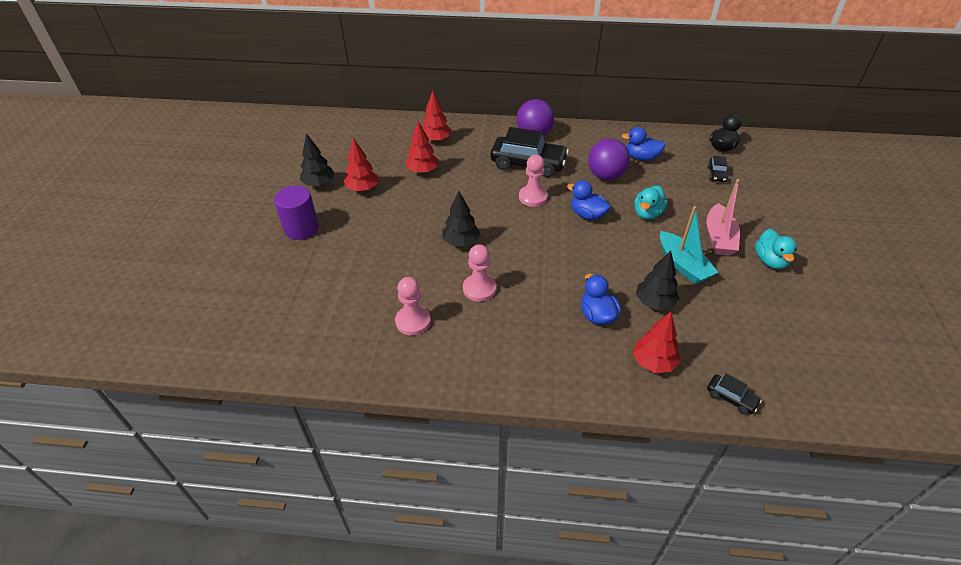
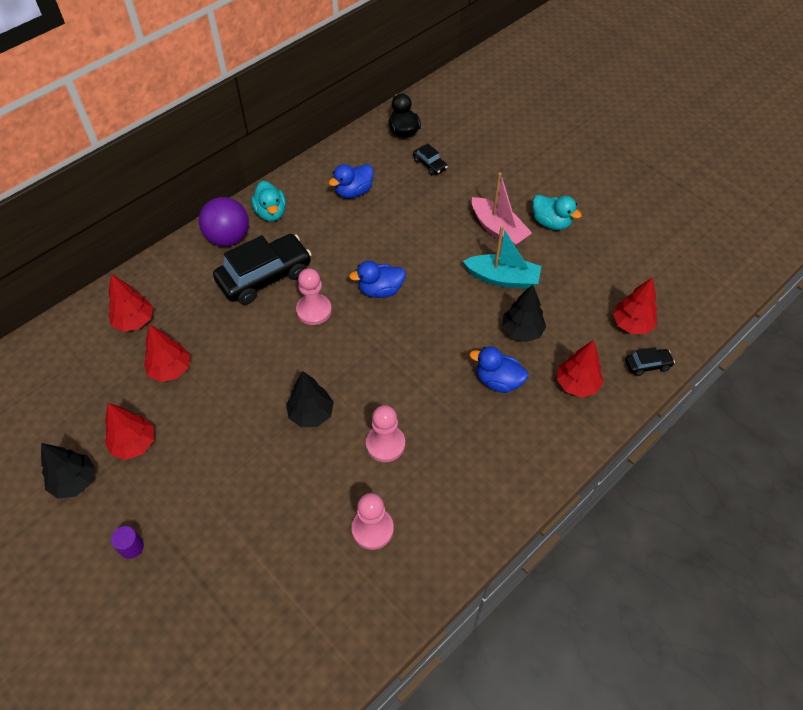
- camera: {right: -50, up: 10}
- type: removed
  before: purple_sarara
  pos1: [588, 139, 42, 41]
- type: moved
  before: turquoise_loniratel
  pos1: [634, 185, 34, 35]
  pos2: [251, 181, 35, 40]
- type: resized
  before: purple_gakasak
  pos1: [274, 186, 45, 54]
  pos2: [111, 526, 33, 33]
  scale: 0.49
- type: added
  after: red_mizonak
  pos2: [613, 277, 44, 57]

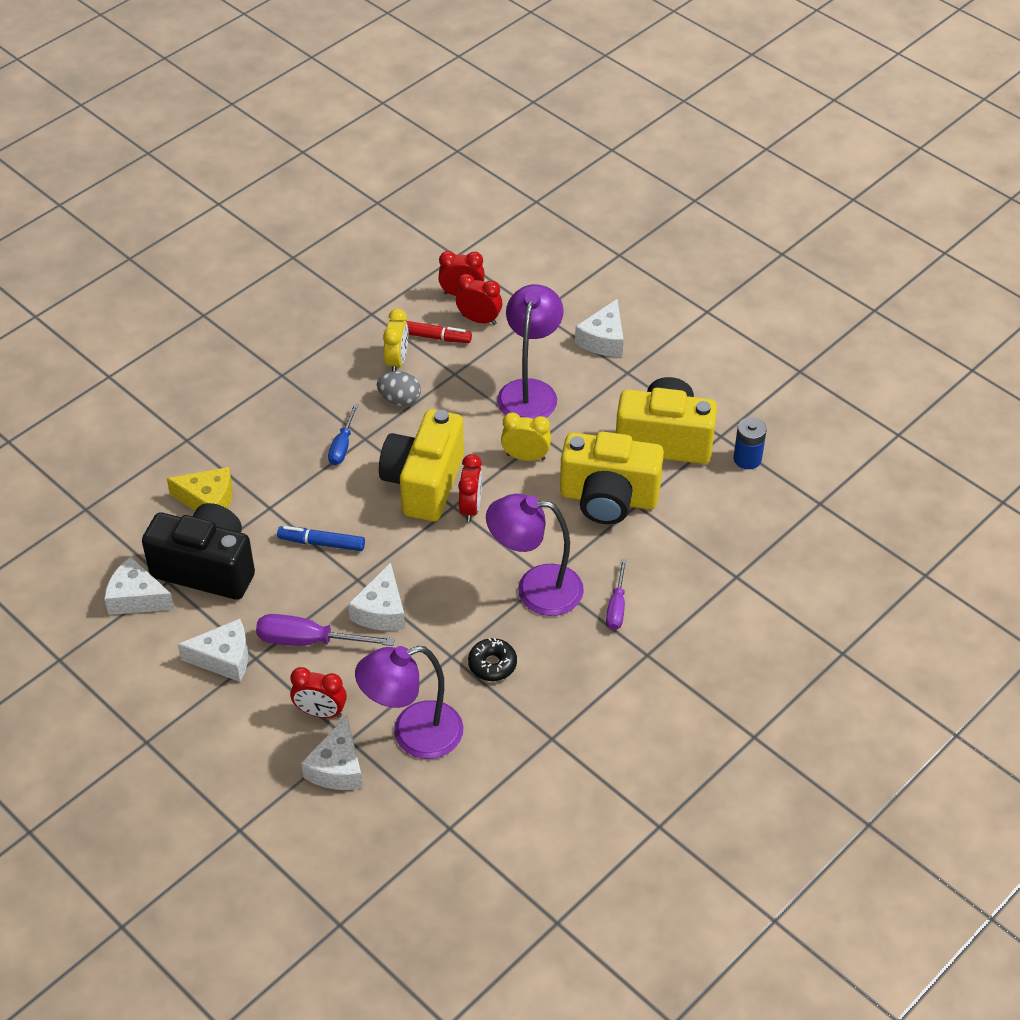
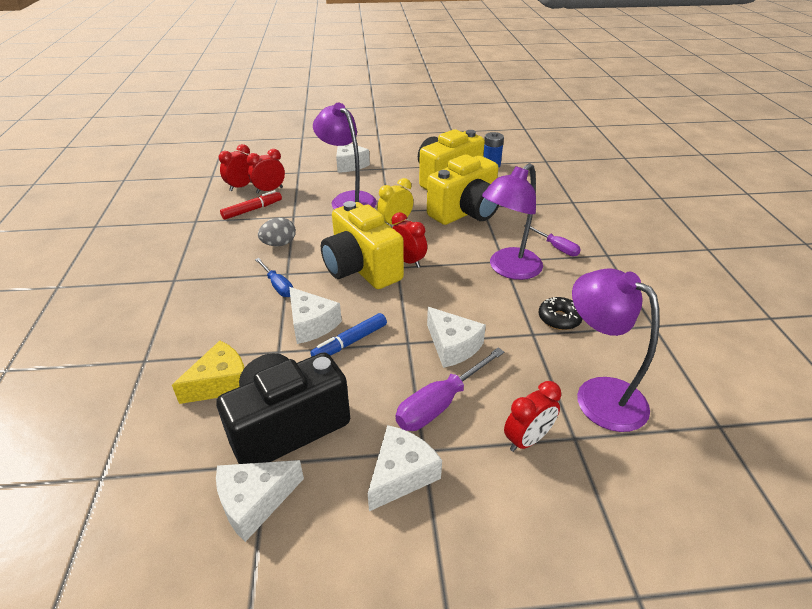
- camera: {right: -50, up: -10}
- type: removed
  before: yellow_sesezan
  pos1: [383, 309, 25, 63]
- type: turned
  before: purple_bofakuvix
  pos1: [355, 646, 108, 113]
  pos2: [572, 268, 88, 164]
  turn: 120
- type: moved
  before: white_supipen
  pos1: [301, 716, 62, 74]
  pos2: [289, 287, 53, 57]

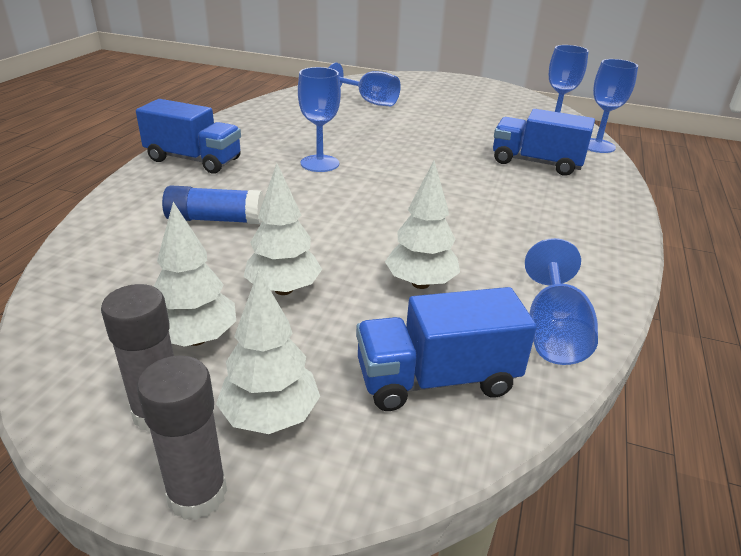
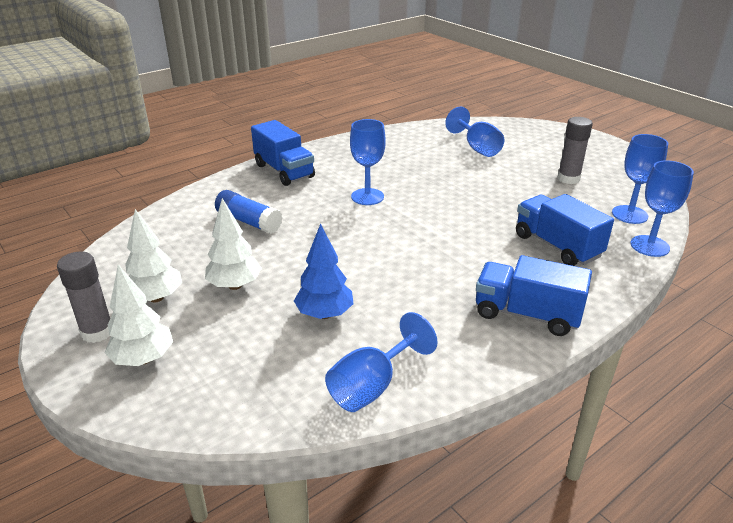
- camera: {right: 35, up: 0}
- type: recoloured
  before: white_mizonak
  after: blue_mizonak
  pos1: [385, 161, 75, 128]
  pos2: [294, 223, 60, 96]
- type: moved
  before: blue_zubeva
  pos1: [356, 287, 181, 124]
  pos2: [476, 255, 116, 81]
- type: moved
  before: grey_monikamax
  pos1: [137, 355, 90, 165]
  pos2: [558, 117, 35, 67]

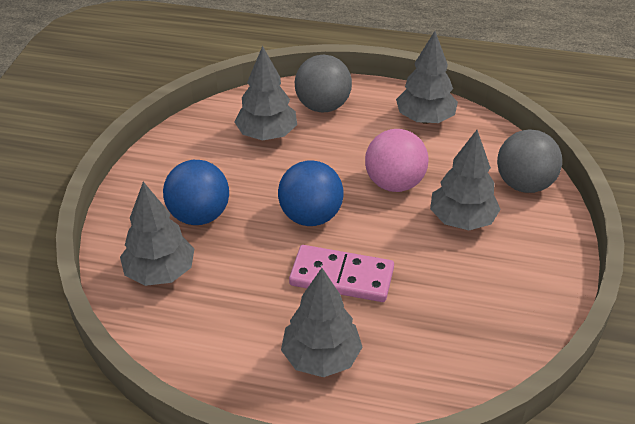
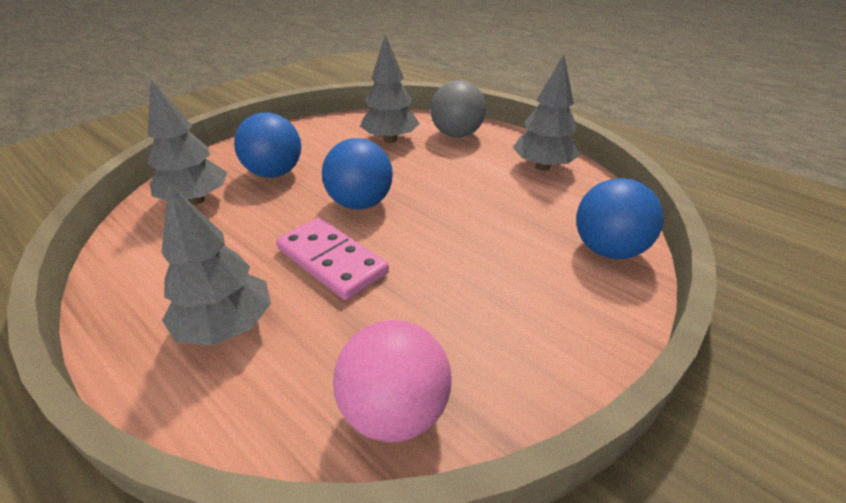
- camera: {right: 30, up: -5}
- type: moved
  before: pink_sarara
  pos1: [365, 129, 64, 63]
  pos2: [333, 320, 119, 122]
- type: recoloured
  before: grey_sarara
  after: blue_sarara
  pos1: [497, 129, 65, 64]
  pos2: [576, 178, 88, 81]
- type: removed
  before: grey_mizonak
  pos1: [430, 130, 71, 100]

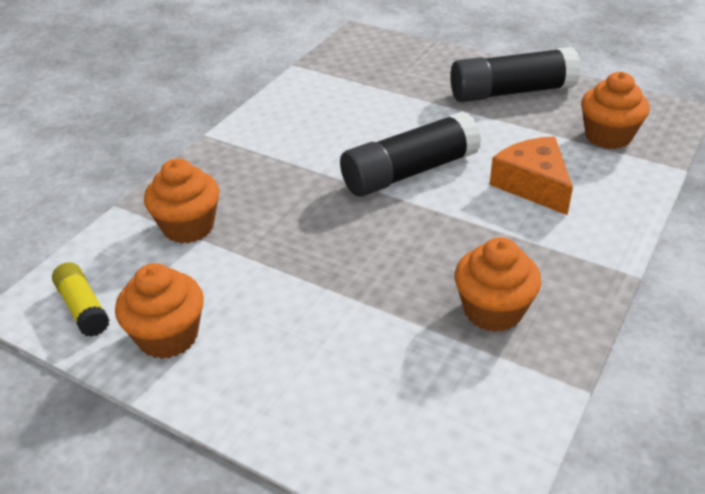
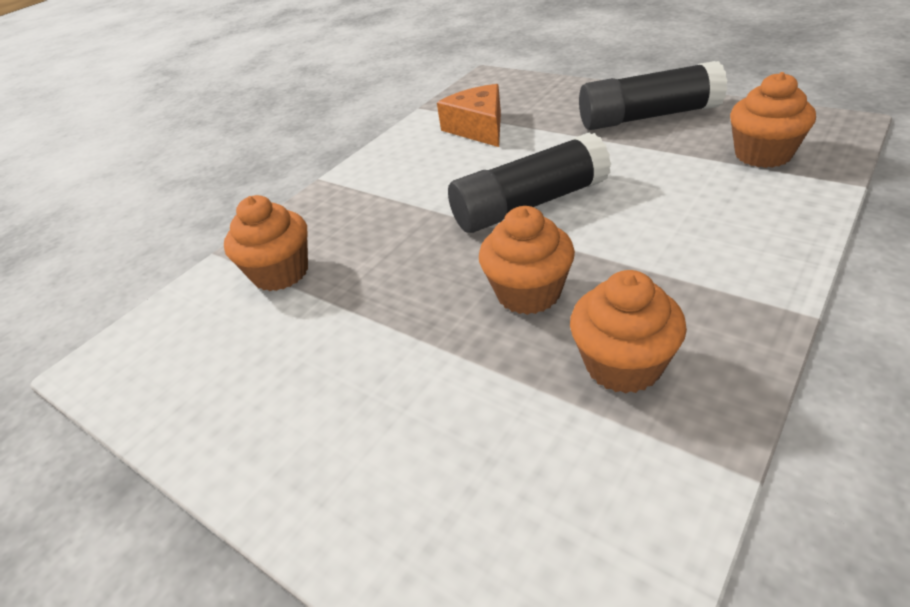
- camera: {right: 10, up: 0}
- type: moved
  before: orange_supipen
  pos1: [489, 136, 84, 79]
  pos2: [437, 84, 64, 63]
- type: removed
  before: yellow_monikamax
  pos1: [52, 262, 58, 75]
- type: moved
  before: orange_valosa
  pos1: [115, 263, 89, 96]
  pos2: [479, 206, 96, 109]

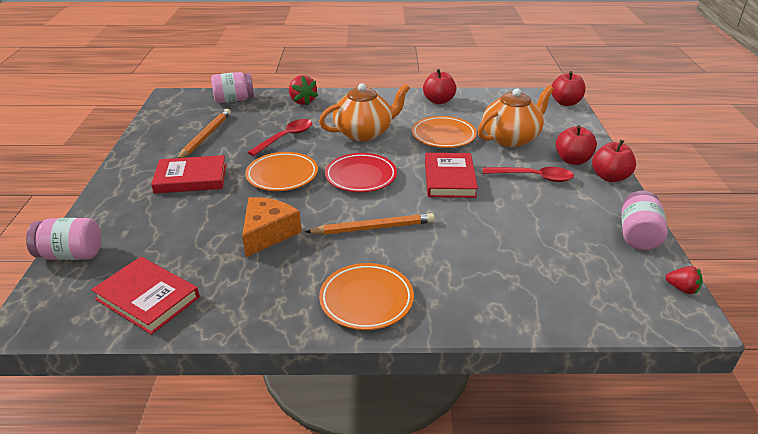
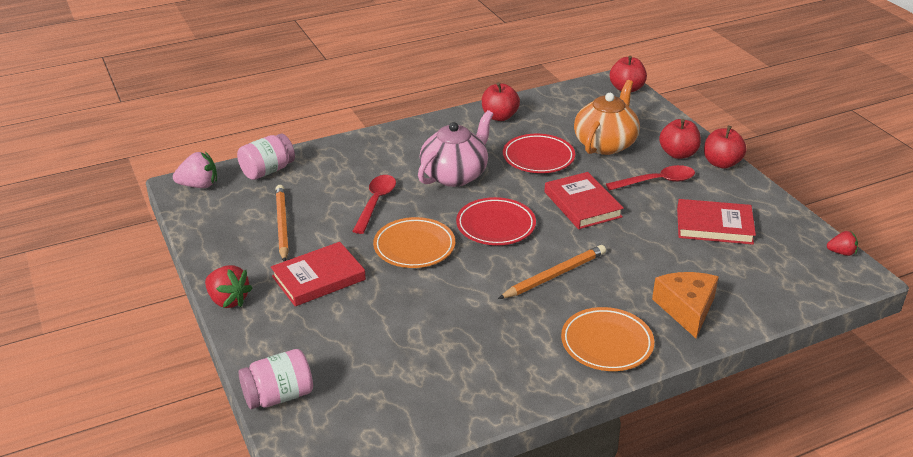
- camera: {right: -25, up: 0}
- type: moved
  before: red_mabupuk
  pos1: [289, 75, 29, 31]
  pos2: [205, 265, 48, 43]
- type: recoloured
  before: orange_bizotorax
  after: pink_bizotorax
  pos1: [319, 83, 91, 58]
  pos2: [418, 110, 75, 77]
- type: recoloured
  before: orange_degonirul
  after: red_degonirul
  pos1: [412, 116, 65, 32]
  pos2: [503, 134, 72, 39]
- type: removed
  before: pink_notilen
  pos1: [621, 191, 47, 59]
- type: moved
  before: orange_supipen
  pos1: [242, 197, 60, 60]
  pos2: [652, 272, 67, 66]
- type: moved
  before: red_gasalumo
  pos1: [91, 257, 109, 78]
  pos2: [677, 199, 79, 46]
- type: added
  after: pink_mabupuk
  pos2: [173, 152, 44, 36]

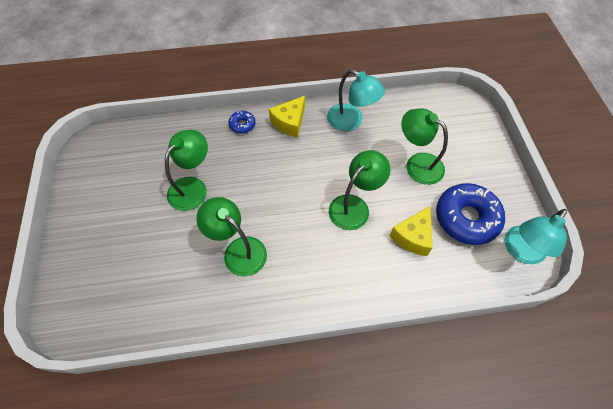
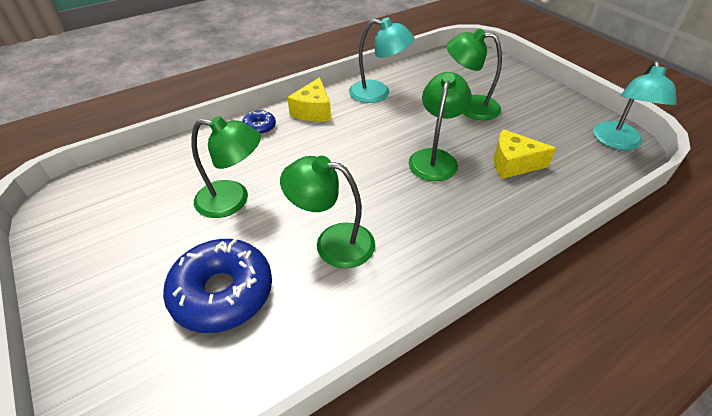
- camera: {right: -25, up: -15}
- type: turned
  before: green_bofakuvix
  pos1: [165, 130, 43, 81]
  pos2: [192, 116, 69, 102]
  turn: 90
- type: moved
  before: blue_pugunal
  pos1: [436, 183, 69, 62]
  pos2: [163, 239, 109, 94]
- type: turned
  before: yellow_supipen
  pos1: [390, 206, 43, 50]
  pos2: [494, 129, 62, 50]
  turn: 90

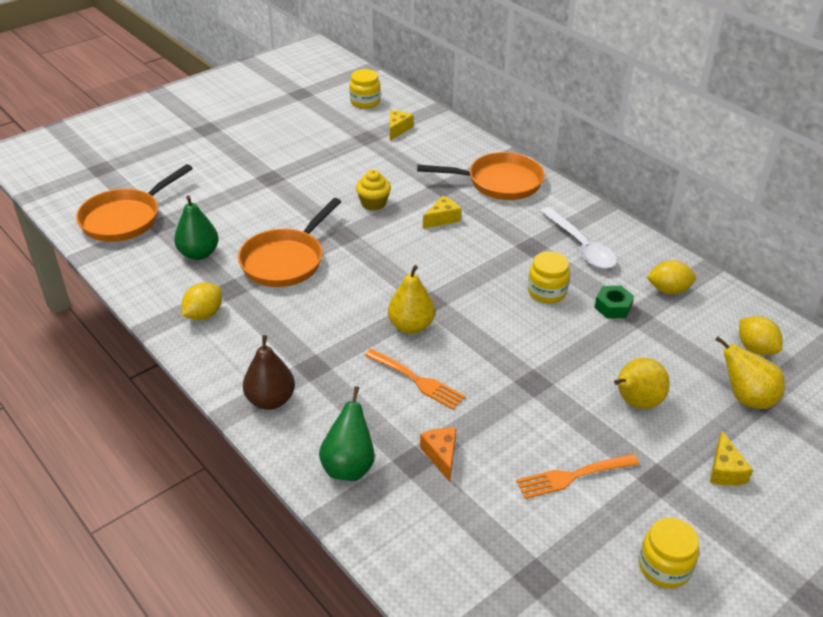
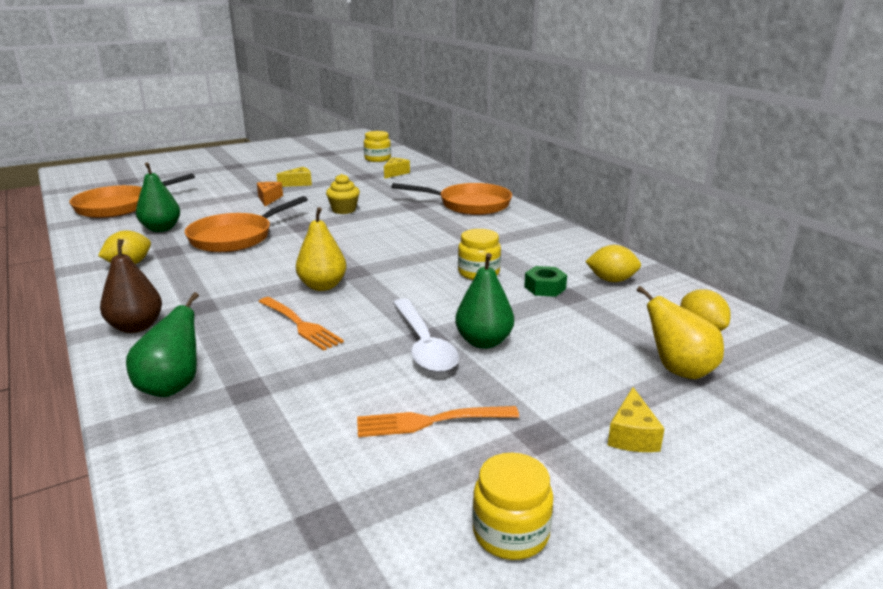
- camera: {right: 10, up: -15}
- type: moved
  before: yellow_supipen
  pos1: [423, 196, 38, 33]
  pos2: [276, 167, 36, 20]
- type: moved
  before: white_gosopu
  pos1: [540, 207, 77, 62]
  pos2: [393, 298, 66, 75]
- type: removed
  before: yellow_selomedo
  pos1: [614, 358, 56, 51]
- type: moved
  before: orange_supipen
  pos1: [420, 428, 37, 54]
  pos2: [257, 182, 26, 24]
- type: added
  after: green_selomedo
  pos2: [455, 253, 59, 96]

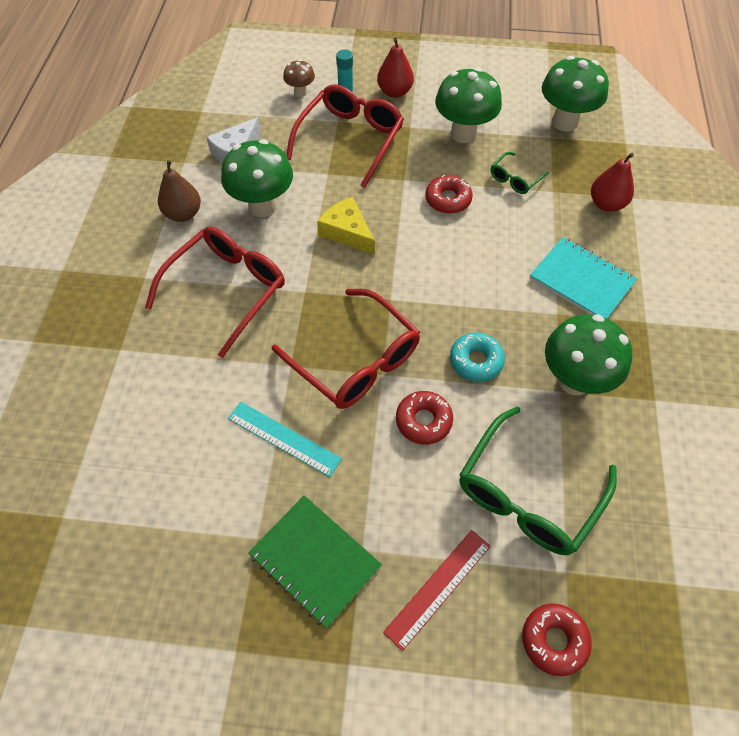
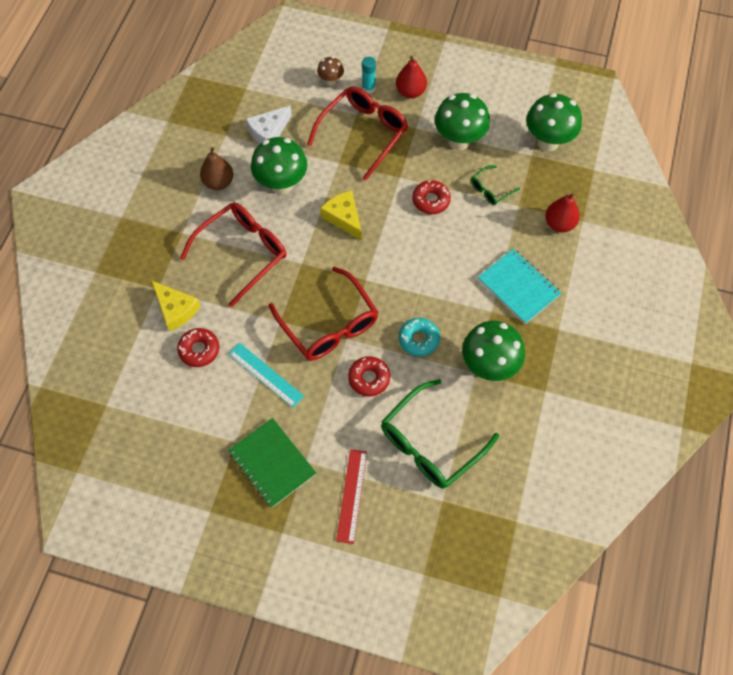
- camera: {right: 10, up: 5}
- type: turned
  before: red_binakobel
  pos1: [383, 530, 108, 121]
  pos2: [336, 449, 31, 95]
  turn: -45
- type: moved
  before: red_pugunal
  pos1: [522, 603, 70, 73]
  pos2: [177, 328, 42, 39]
- type: added
  after: yellow_supipen
  pos2: [152, 281, 49, 50]

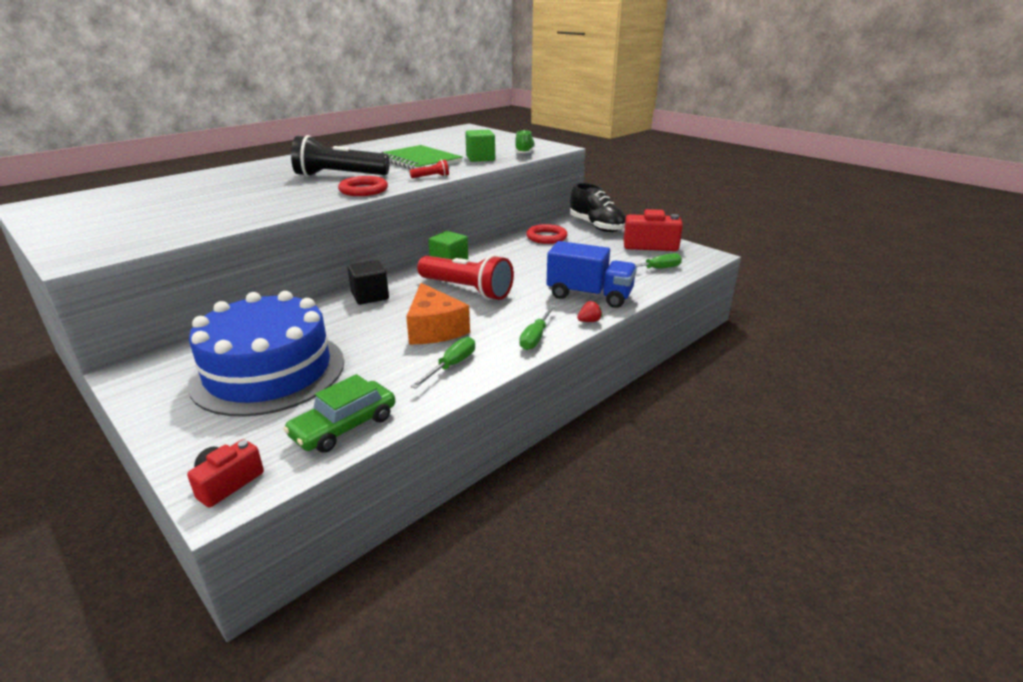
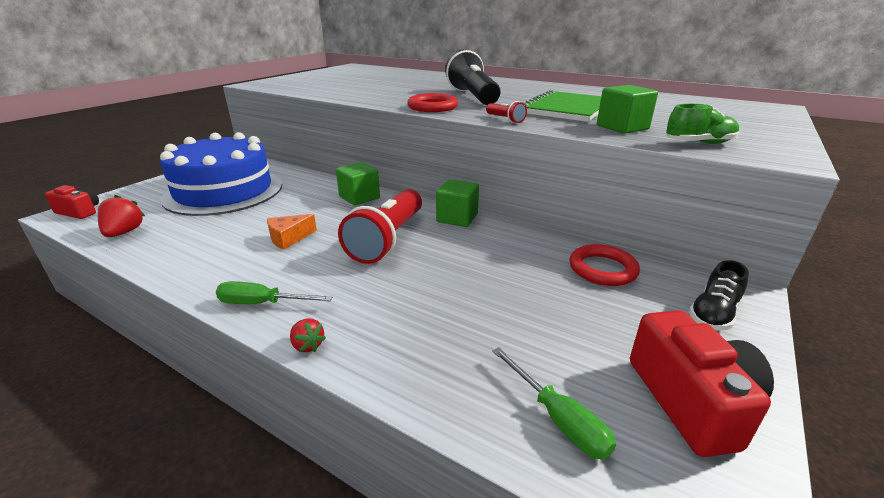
- camera: {right: 75, up: 0}
- type: resized
  before: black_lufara
  pos1: [570, 183, 56, 49]
  pos2: [689, 260, 60, 71]
  scale: 0.61
- type: removed
  before: blue_zubeva
  pos1: [546, 241, 91, 67]
- type: recoloured
  before: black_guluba
  after: green_guluba
  pos1: [348, 260, 41, 45]
  pos2: [336, 162, 44, 44]
- type: resized
  before: orange_supipen
  pos1: [406, 283, 64, 61]
  pos2: [267, 214, 50, 36]
  scale: 0.58
- type: removed
  before: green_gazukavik
  pos1: [411, 337, 64, 52]
- type: replaced
  before: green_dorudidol
  after: red_mabupuk
  pos1: [283, 374, 112, 79]
  pos2: [98, 195, 47, 42]

